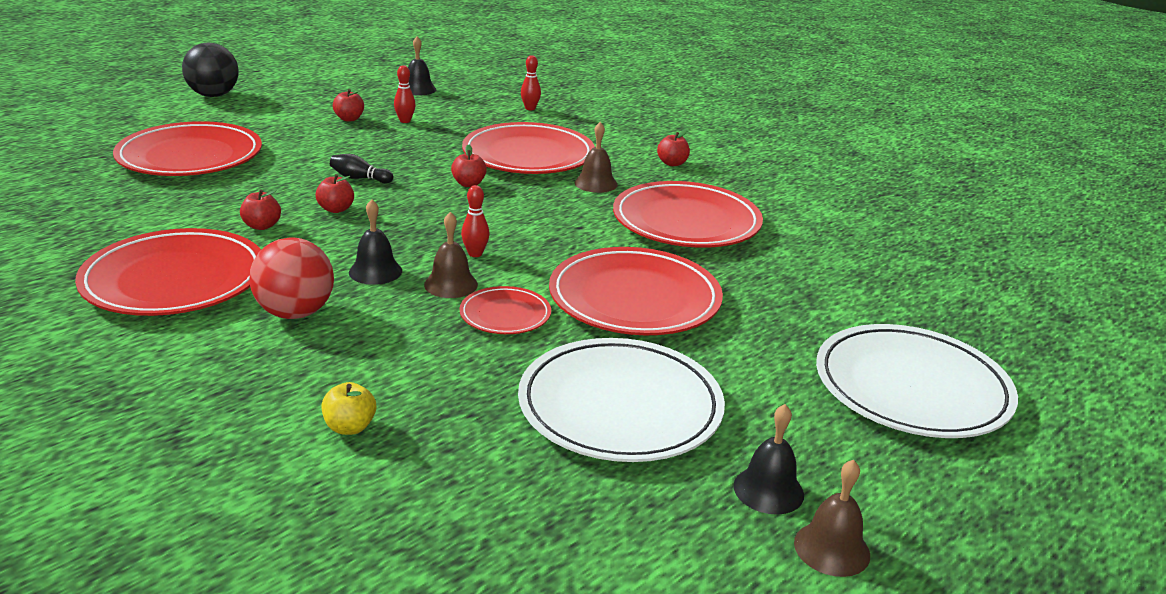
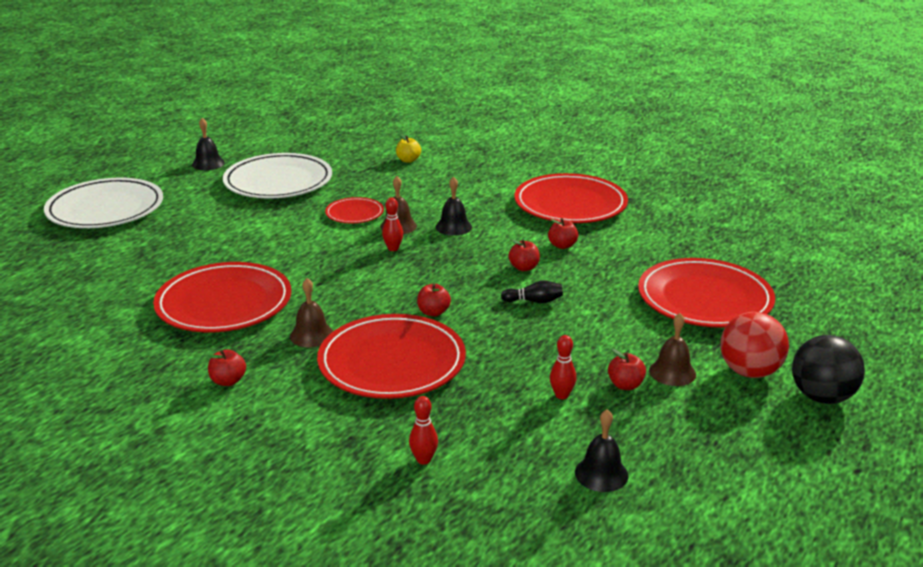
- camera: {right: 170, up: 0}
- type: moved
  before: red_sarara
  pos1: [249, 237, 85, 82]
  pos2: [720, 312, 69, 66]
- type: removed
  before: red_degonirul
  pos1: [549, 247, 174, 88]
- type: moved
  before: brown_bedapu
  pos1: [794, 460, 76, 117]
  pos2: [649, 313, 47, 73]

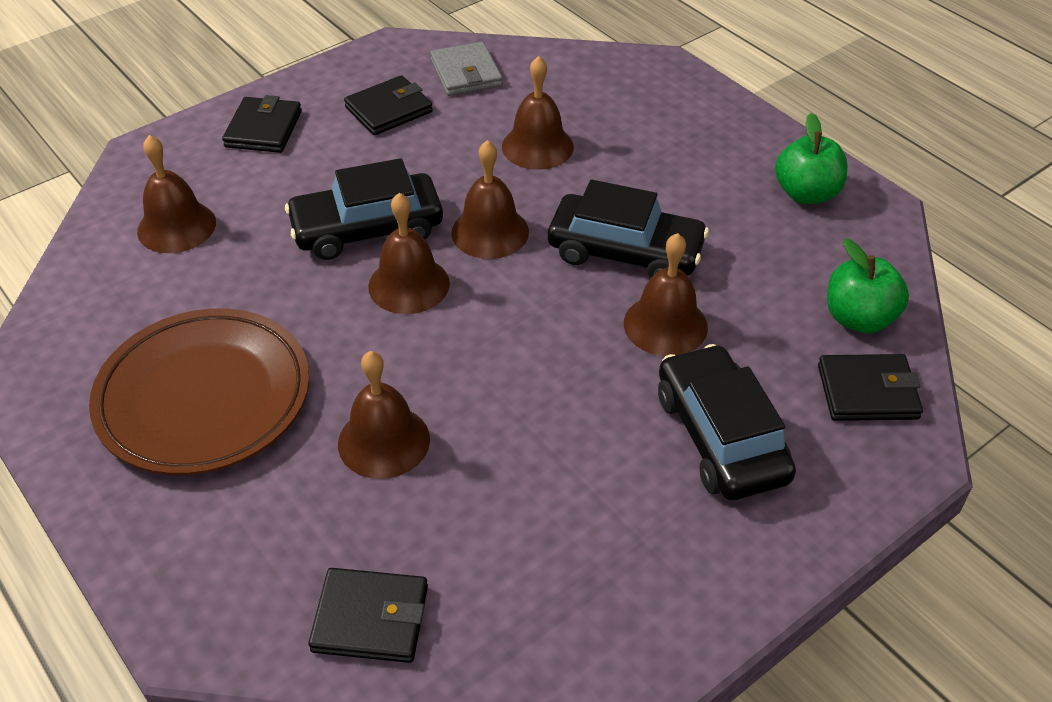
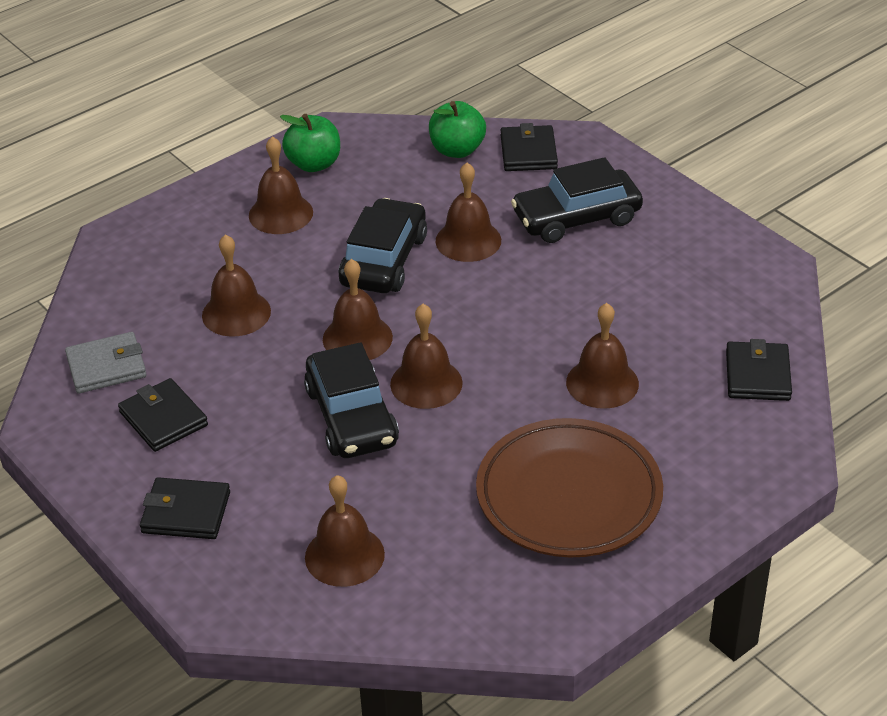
- camera: {right: -90, up: -5}
- type: added
  after: brown_bedapu
  pos2: [249, 136, 64, 98]

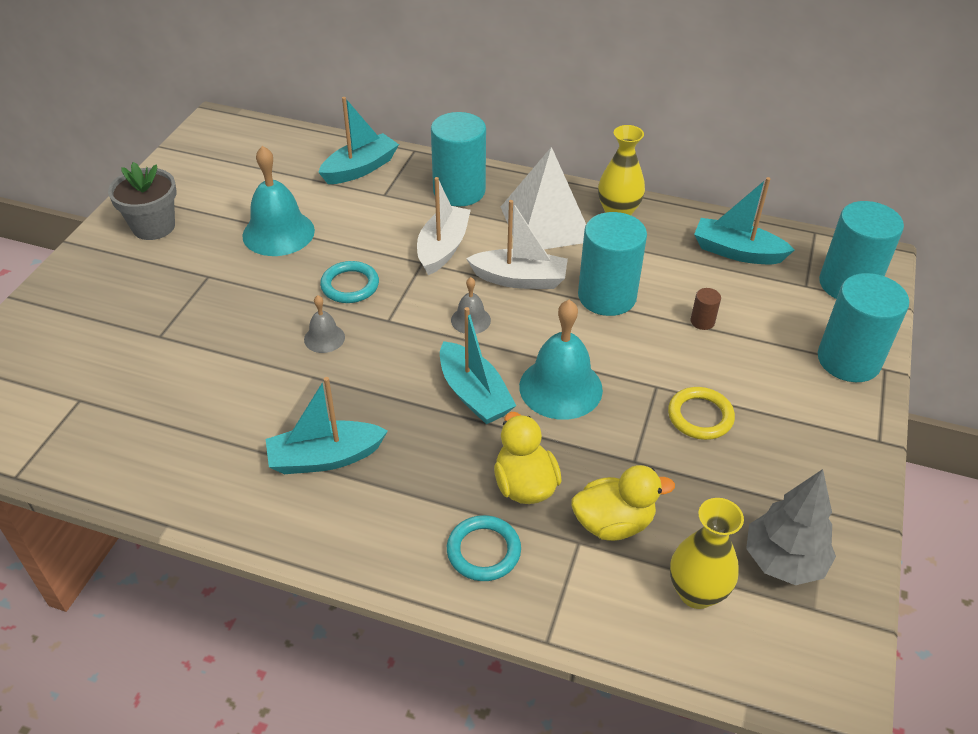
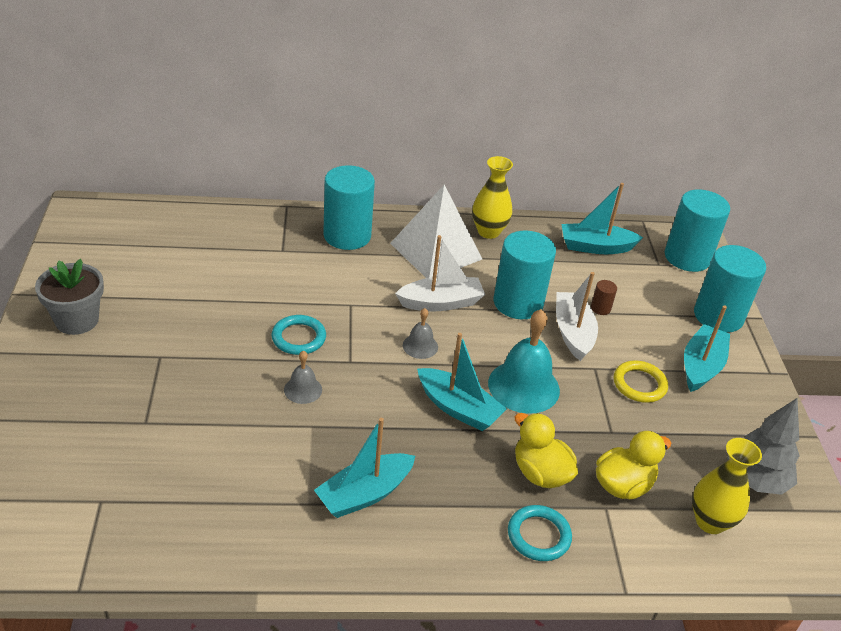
- camera: {right: -25, up: -5}
- type: moved
  before: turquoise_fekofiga
  pos1: [318, 97, 81, 87]
  pos2: [684, 305, 46, 87]
- type: removed
  before: turquoise_bedapu
  pos1: [242, 146, 73, 110]
- type: moved
  before: white_fekofiga
  pos1: [417, 177, 54, 98]
  pos2: [556, 272, 42, 89]

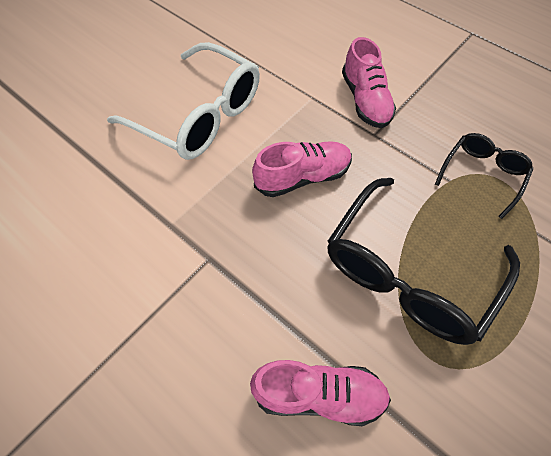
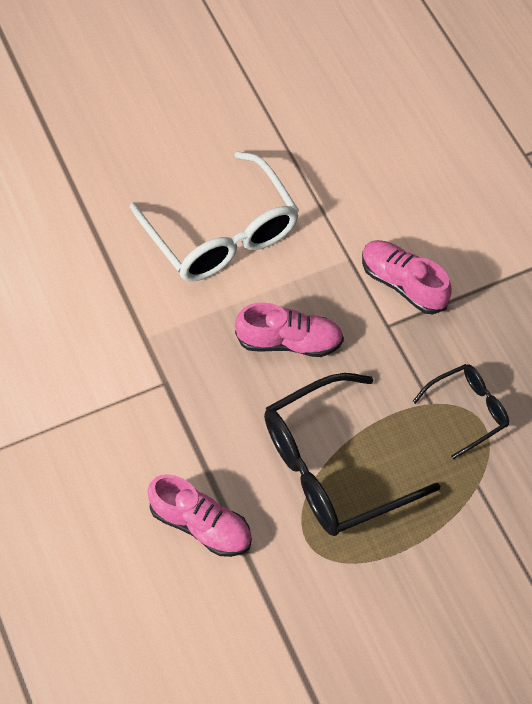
- camera: {right: 25, up: 0}
- type: turned
  before: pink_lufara
  pos1: [342, 37, 54, 91]
  pos2: [362, 240, 89, 74]
  turn: 120

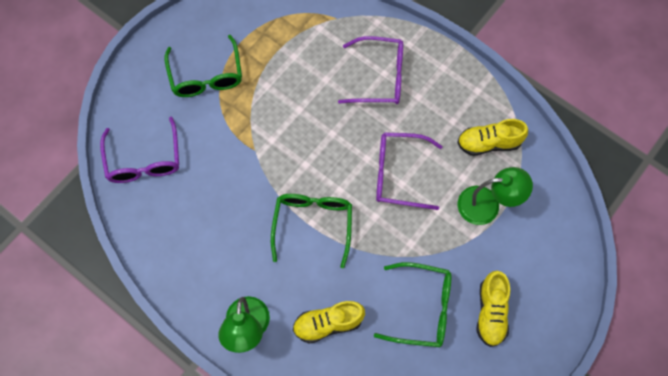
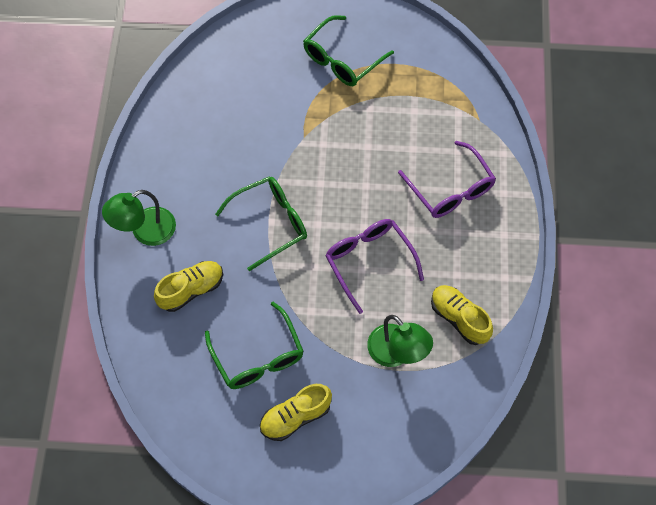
- camera: {right: 55, up: -5}
- type: removed
  before: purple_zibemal
  pos1: [100, 117, 79, 66]
- type: turned
  before: yellow_lufara
  pos1: [293, 301, 72, 43]
  pos2: [154, 261, 69, 51]
  turn: 105

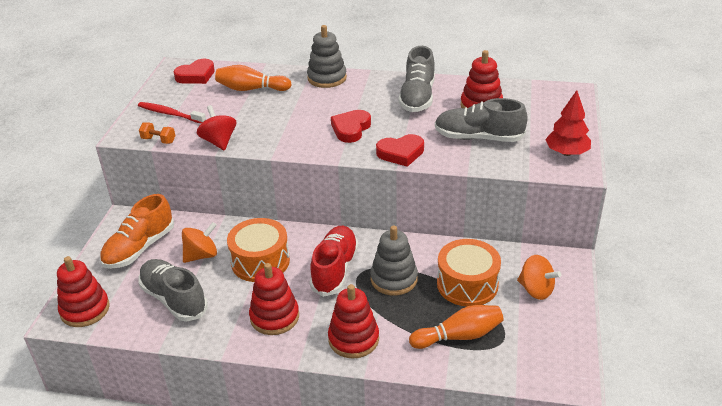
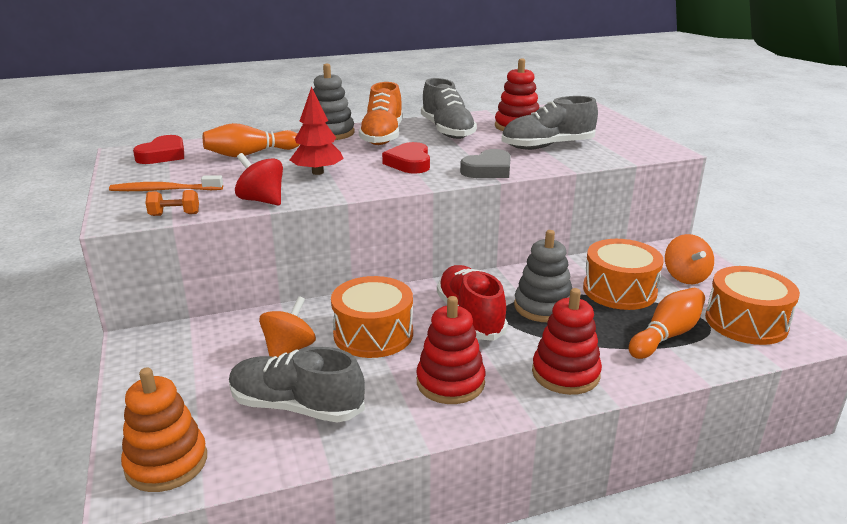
- camera: {right: -30, up: -10}
- type: moved
  before: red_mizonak
  pos1: [545, 90, 46, 66]
  pos2: [290, 86, 54, 89]
- type: recoloured
  before: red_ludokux
  after: orange_ludokux
  pos1: [138, 102, 68, 22]
  pos2: [109, 175, 114, 16]
- type: recoloured
  before: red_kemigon
  after: grey_kemigon
  pos1: [376, 134, 48, 33]
  pos2: [460, 149, 51, 29]
- type: moved
  before: orange_lufara
  pos1: [100, 194, 74, 75]
  pos2: [359, 82, 44, 63]
- type: turned
  before: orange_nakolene
  pos1: [517, 255, 44, 45]
  pos2: [665, 234, 49, 50]
  turn: 75
- type: recoloured
  before: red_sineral
  after: orange_sineral
  pos1: [57, 256, 53, 71]
  pos2: [121, 367, 86, 125]
- type: added
  after: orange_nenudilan
  pos2: [705, 266, 95, 79]

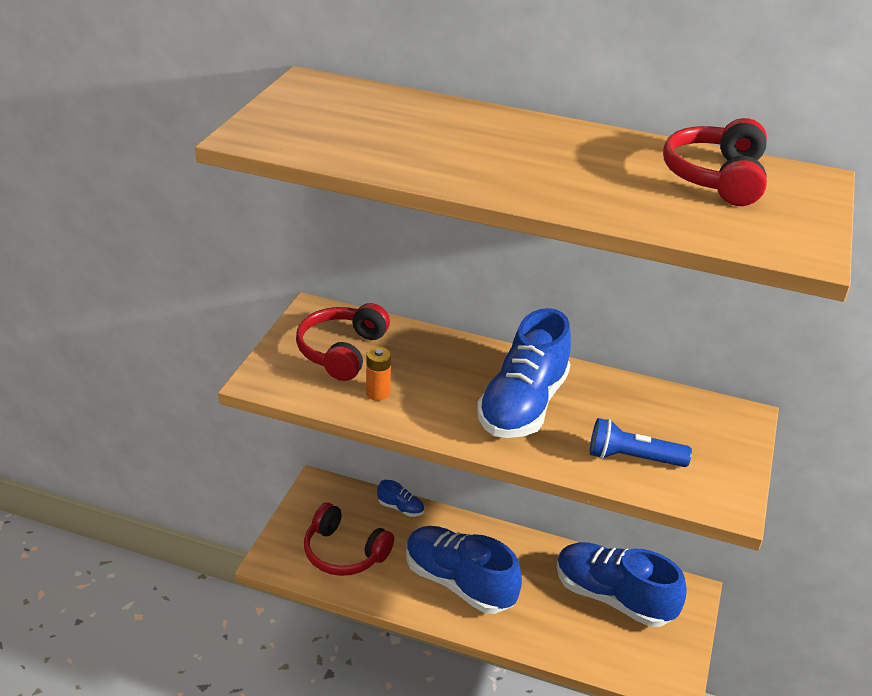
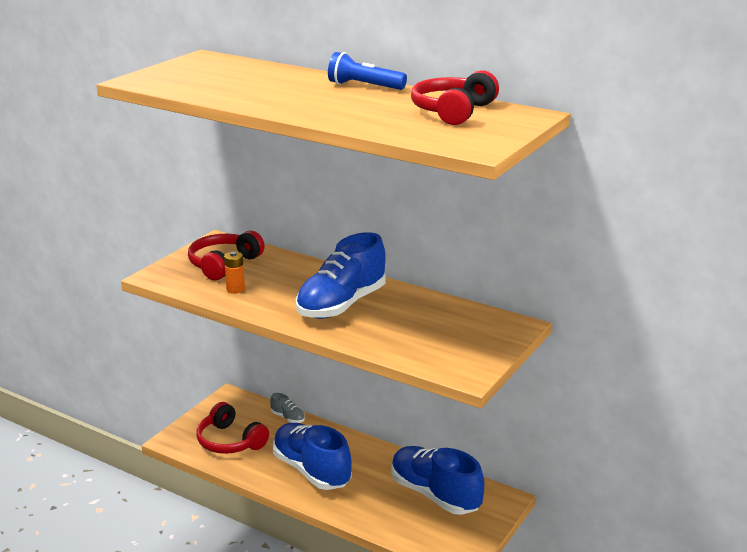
- camera: {right: 15, up: -10}
- type: moved
  before: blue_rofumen
  pos1: [590, 418, 102, 49]
  pos2: [328, 52, 79, 38]
- type: recoloured
  before: blue_lufara
  after: grey_lufara
  pos1: [377, 480, 47, 37]
  pos2: [270, 393, 35, 30]

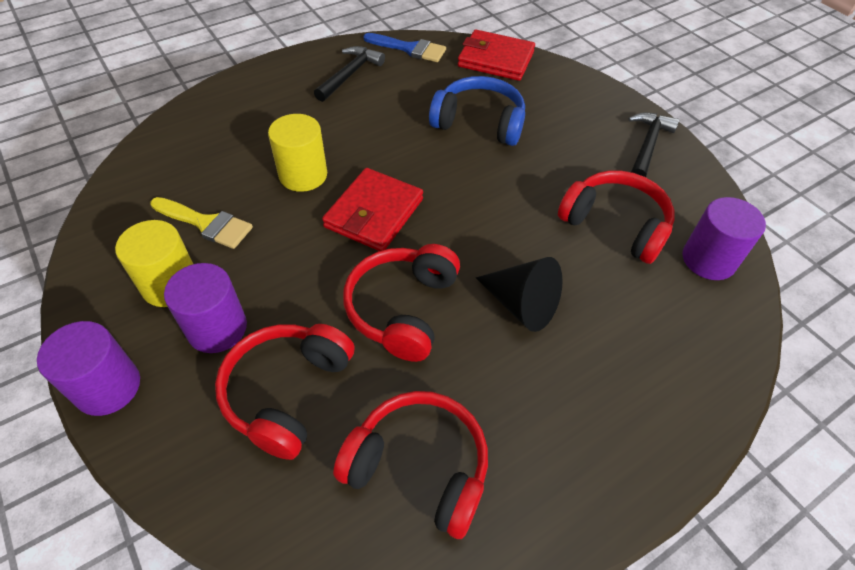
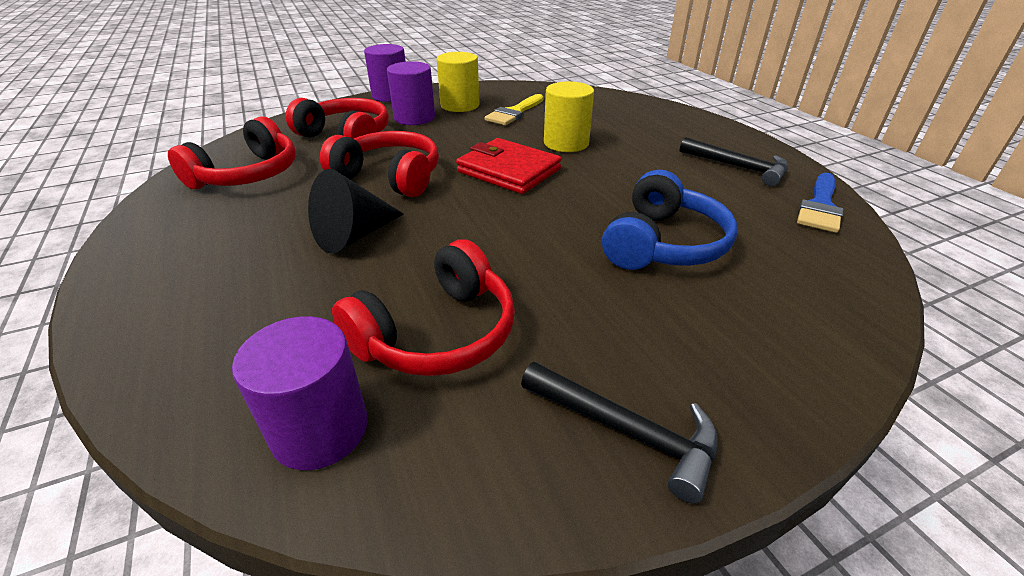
- camera: {right: 100, up: -15}
- type: removed
  before: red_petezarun
  pos1: [458, 30, 77, 51]

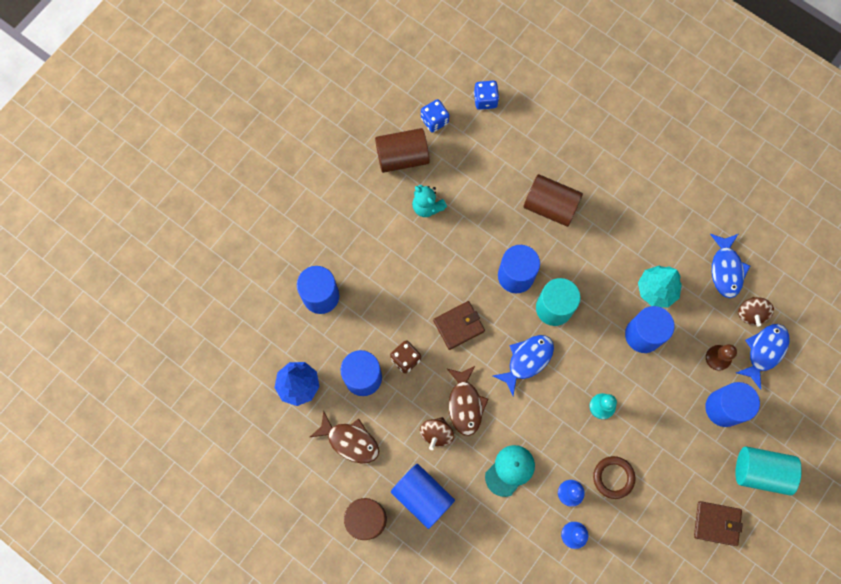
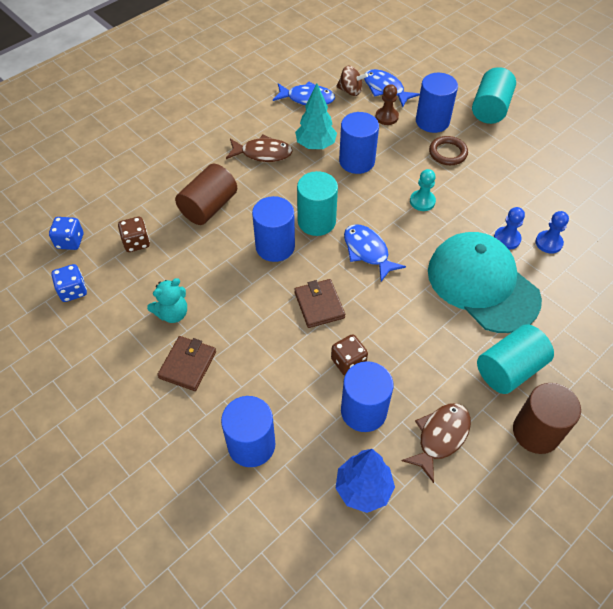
- camera: {right: -80, up: -20}
- type: removed
  before: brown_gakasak
  pos1: [375, 128, 54, 45]
- type: moved
  before: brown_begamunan
  pos1: [446, 366, 42, 70]
  pos2: [226, 135, 67, 27]
- type: removed
  before: brown_nakolene
  pos1: [420, 417, 34, 33]
- type: resized
  before: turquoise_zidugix
  pos1: [485, 445, 50, 52]
  pos2: [428, 232, 114, 101]
  scale: 2.06
- type: moved
  before: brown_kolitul
  pos1: [593, 456, 42, 43]
  pos2: [429, 136, 39, 29]
- type: recoloured
  before: blue_gakasak
  after: turquoise_gakasak
  pos1: [391, 464, 64, 65]
  pos2: [477, 324, 77, 70]
- type: moved
  before: brown_petezarun
  pos1: [694, 501, 49, 45]
  pos2: [157, 336, 59, 55]
- type: added
  after: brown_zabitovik
  pos2: [118, 217, 32, 35]

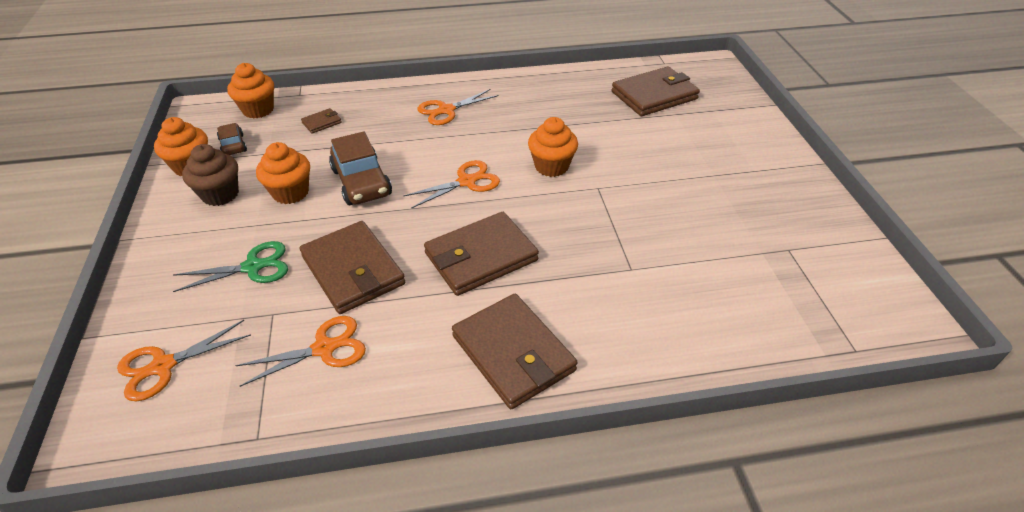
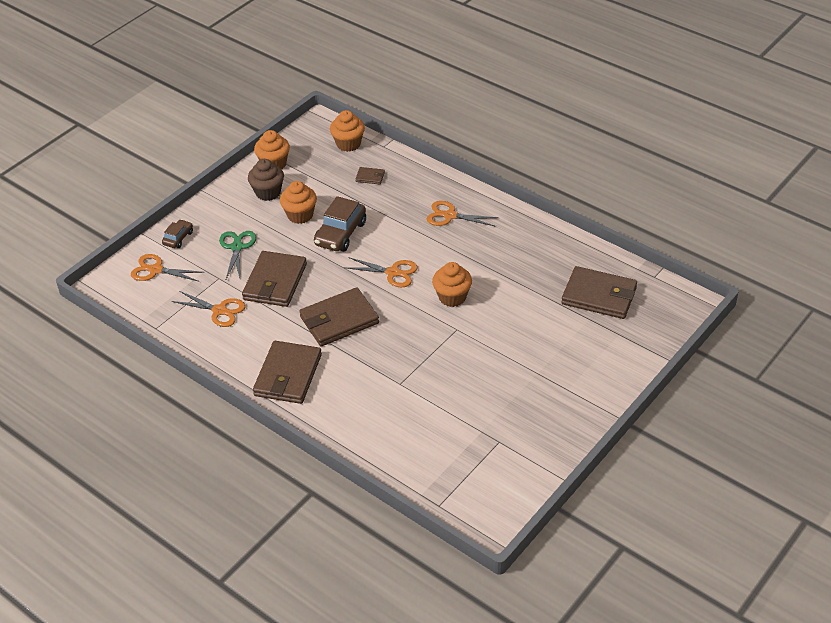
- camera: {right: 50, up: 0}
- type: moved
  before: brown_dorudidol
  pos1: [217, 123, 30, 32]
  pos2: [162, 219, 31, 29]
- type: turned
  before: brown_petezarun
  pos1: [424, 212, 115, 84]
  pos2: [299, 287, 80, 60]
  turn: -45
- type: turned
  before: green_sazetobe
  pos1: [173, 241, 115, 51]
  pos2: [219, 231, 37, 48]
  turn: -120

